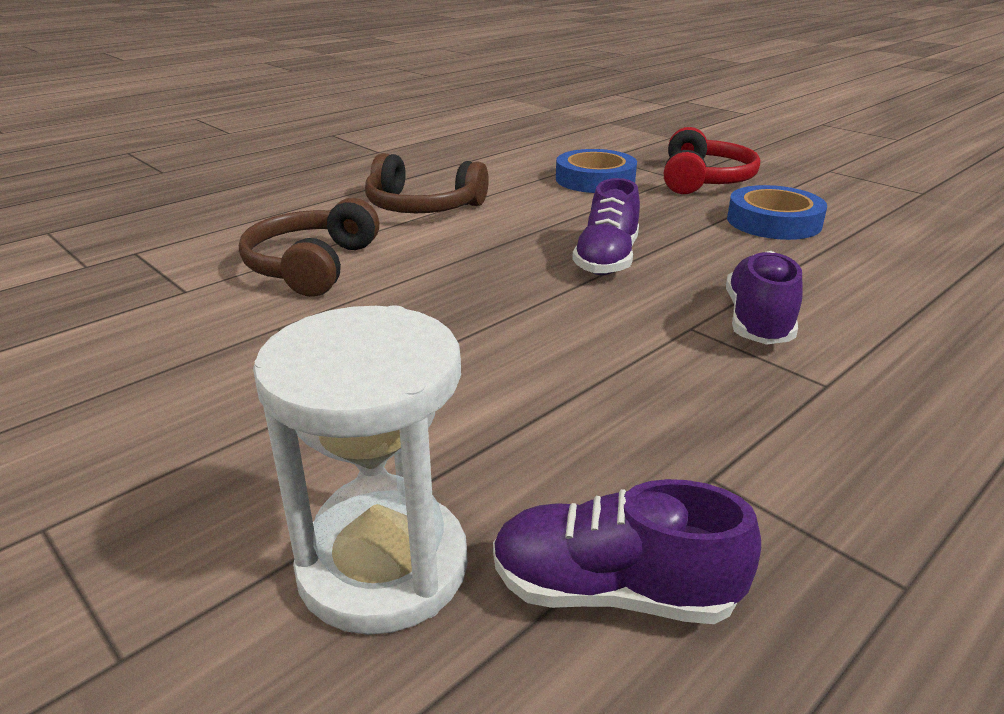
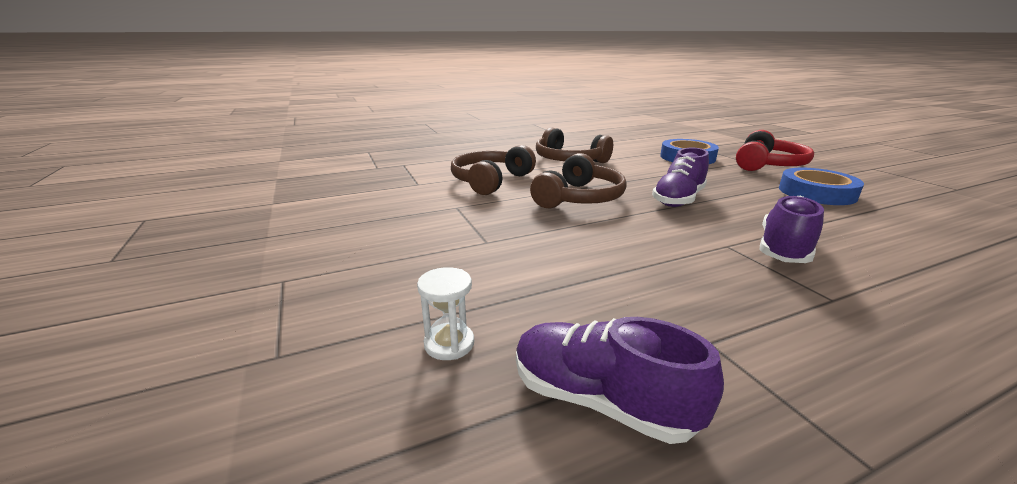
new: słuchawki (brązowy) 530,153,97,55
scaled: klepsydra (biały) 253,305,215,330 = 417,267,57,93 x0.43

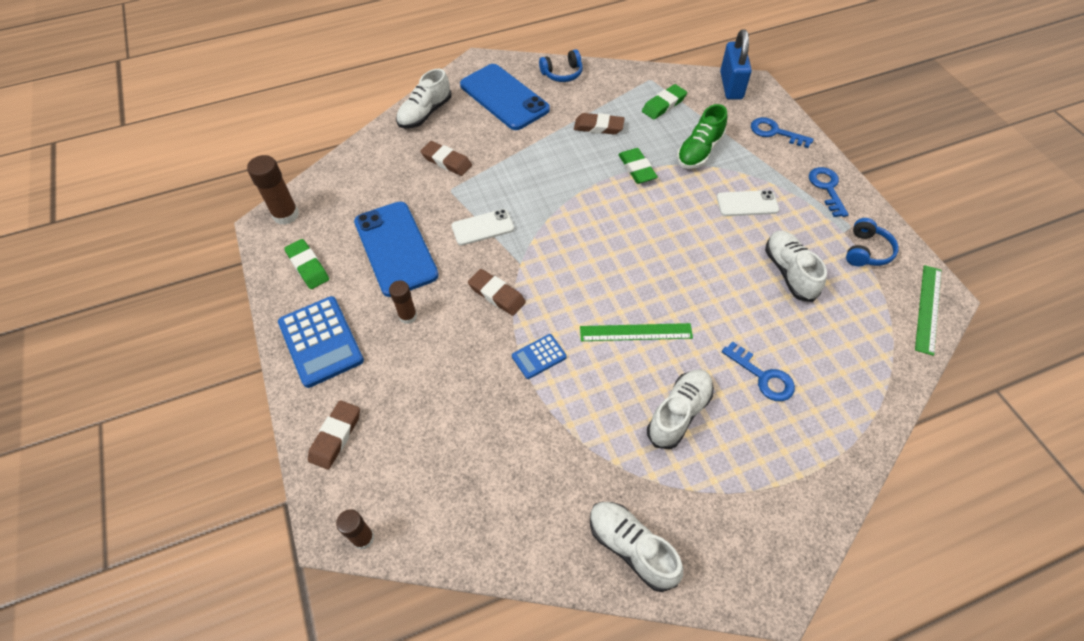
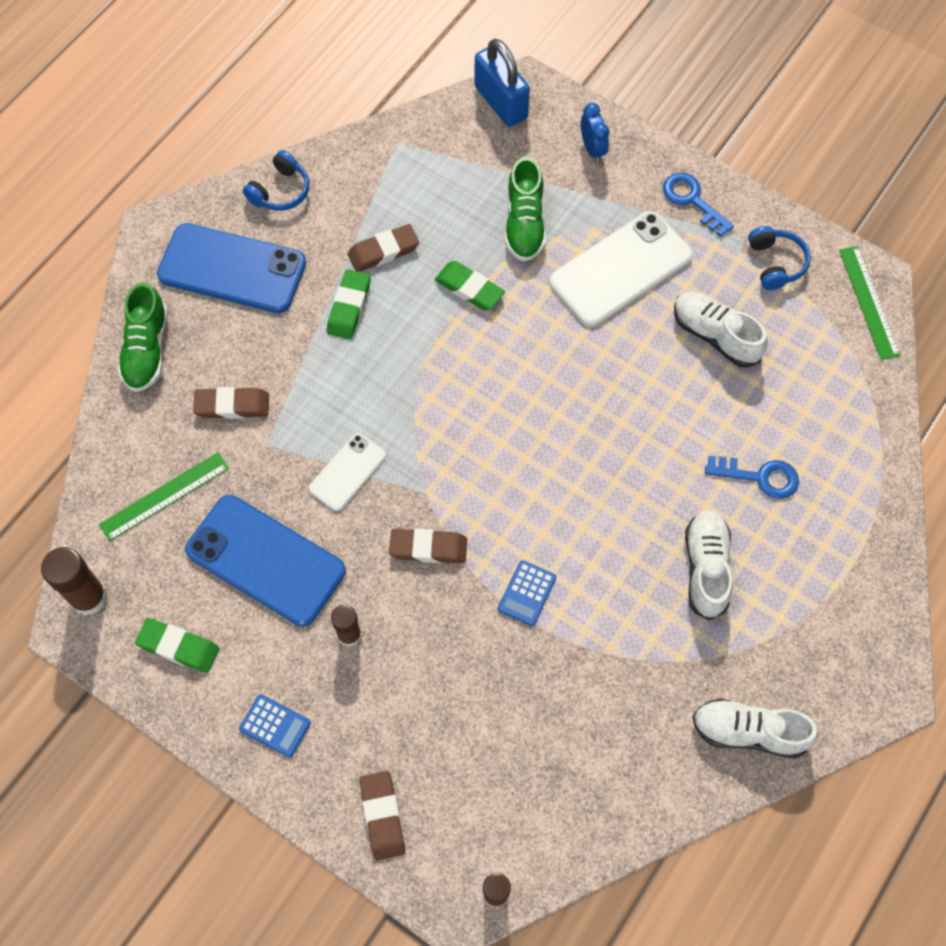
shifted: linijka (zielony) 580,323,113,18 to 99,452,130,89; gumka do mazania (zielony) 642,84,45,36 to 327,269,44,70
swapped: klucz (niebieski) 751,117,63,31 to budzik (niebieski) 581,103,28,59
repainted: but (biały) 396,69,56,59 to but (zielony) 118,283,50,109
scaled: kalkulator (niebieski) 278,296,86,92 = 239,694,72,64 x0.52; telefon (biały) 717,190,62,26 = 549,211,144,116 x1.84

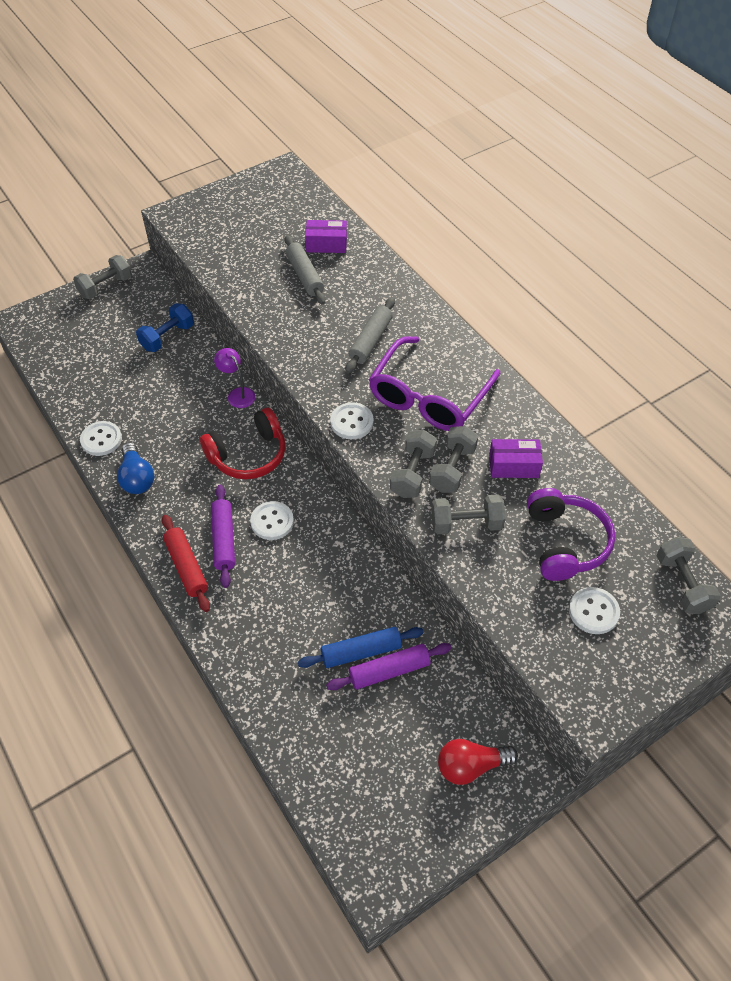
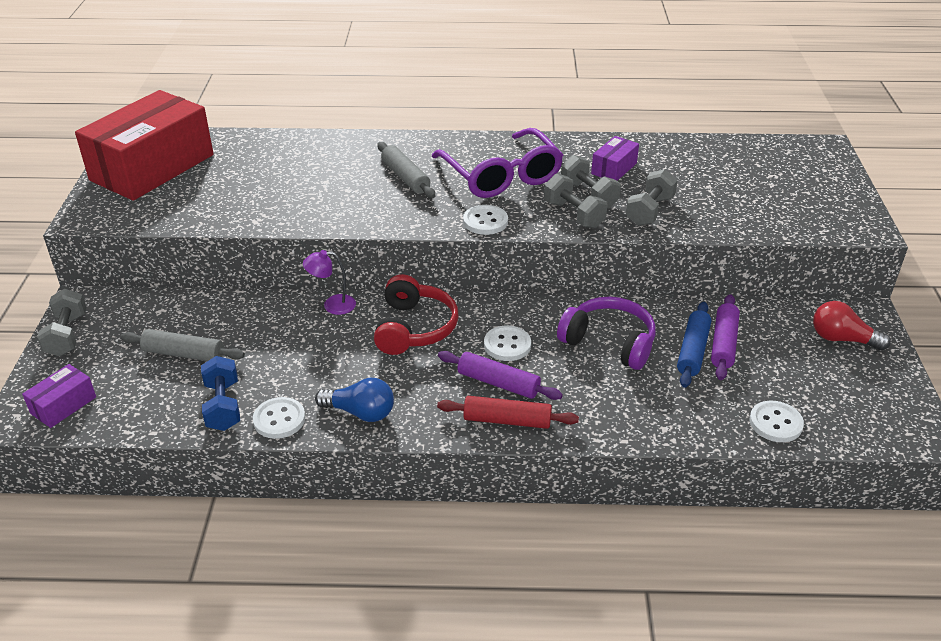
gone: hantel (szary) 657,537,64,77
new: pudełko (czerwony) 75,90,139,111
shifted: hantel (niebieski) 136,303,58,49 to 201,356,39,75; wałek do ciasta (szary) 284,235,42,70 to 120,329,125,32; pudełko (fioletowy) 305,220,42,33 to 22,364,74,64; słuchawki (fioletowy) 527,488,88,93 to 557,297,99,73; guzik (biały) 569,587,51,47 to 749,401,55,41
rotated: żarówka (czerwony) 438,739,80,46 = 813,301,78,50 90 degrees clockwise

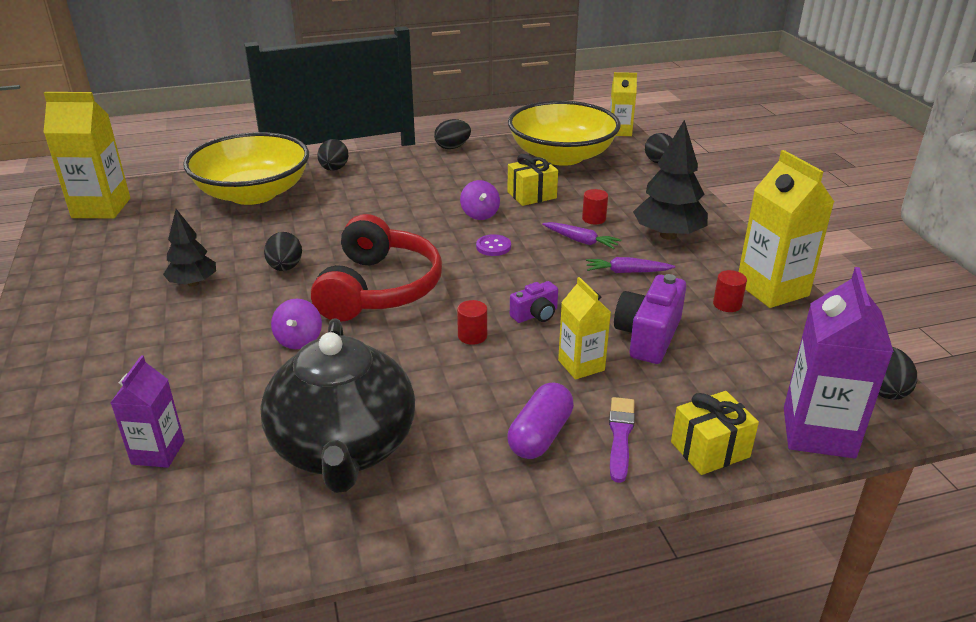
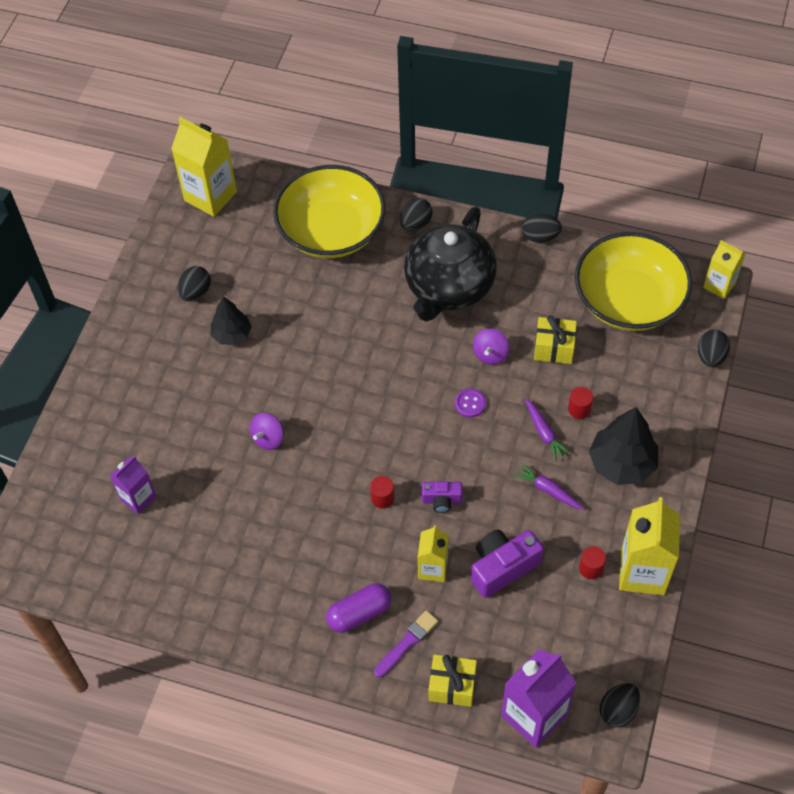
gone: słuchawki (czerwony) 311,214,131,107
shifted: imbryk (czarny) 260,318,155,175 to 404,207,93,115; jajko (czarny) 264,232,38,39 to 178,266,33,35

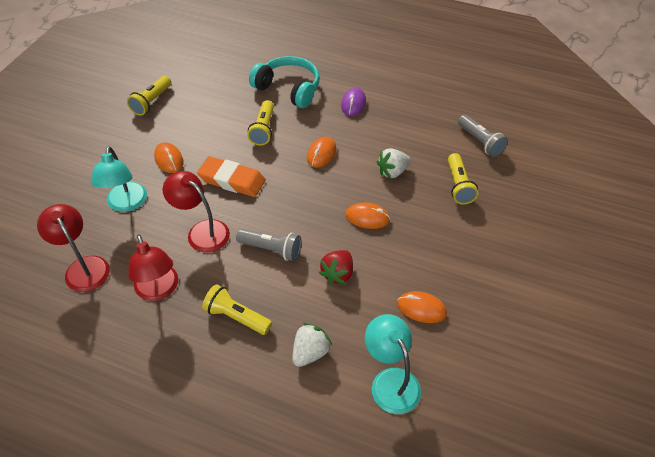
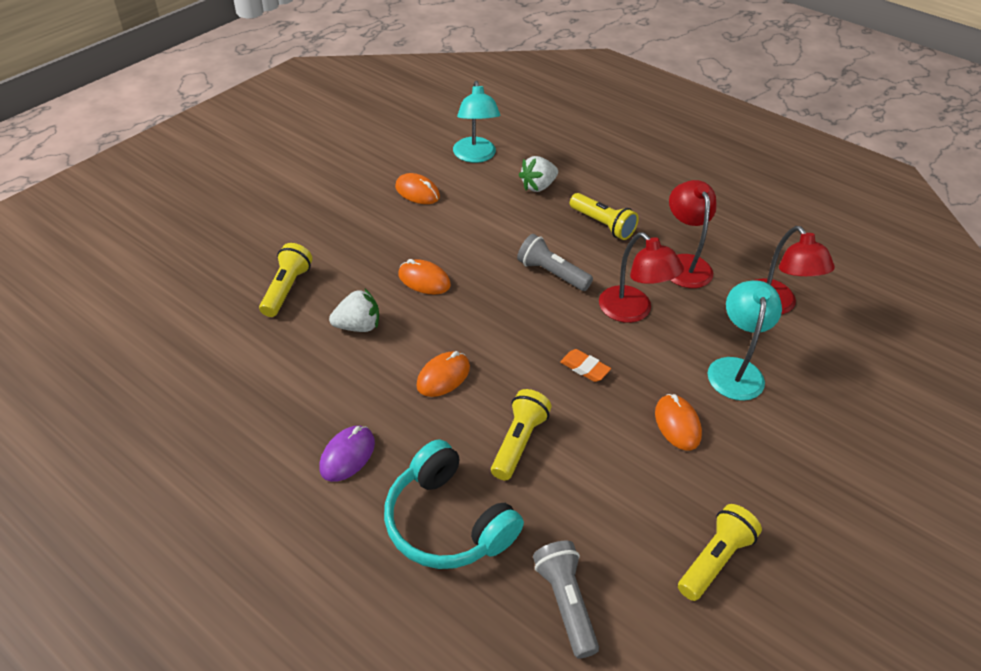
gone: truskawka (czerwony) 319,250,34,35
shifted: latarka (szary) 458,115,50,42 to 533,541,66,118
scaled: gumka do mazania (pomarańczowy) 197,156,69,41 = 560,349,51,33 x0.52

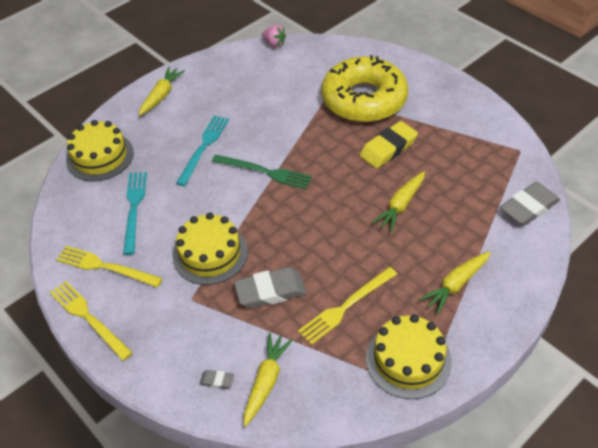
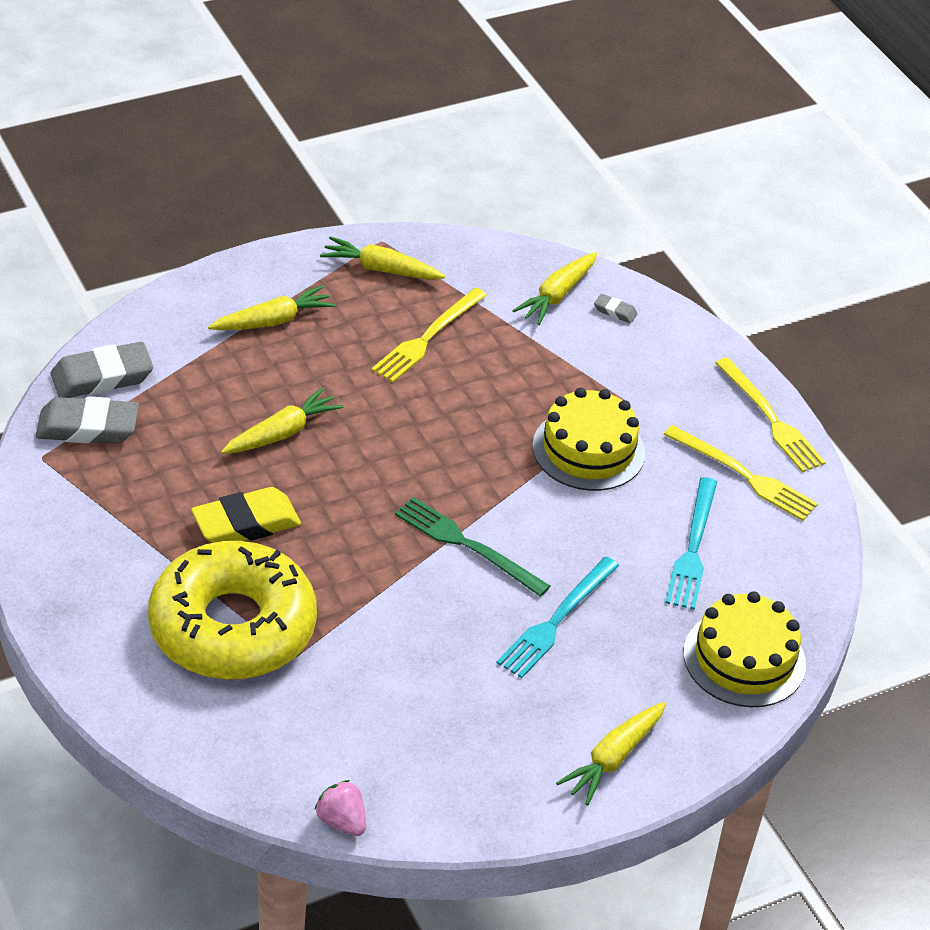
shifted: gumka do mazania (szary) 234,267,73,41 to 35,396,104,48
swapped: tort (żółty) 366,314,86,85 to marchewka (żółty) 320,236,125,44
rotated: widelec (żółty) 298,267,99,78 = 371,288,116,94 150 degrees clockwise

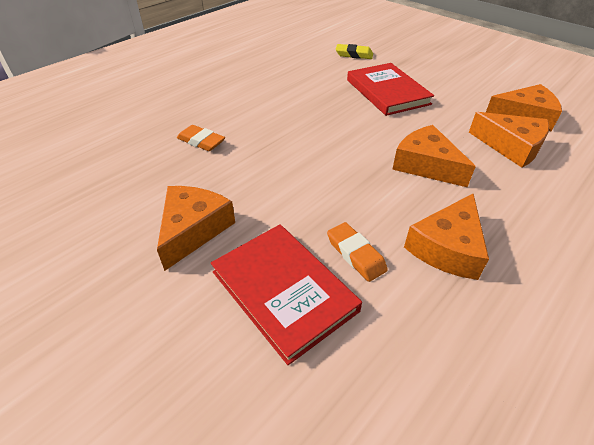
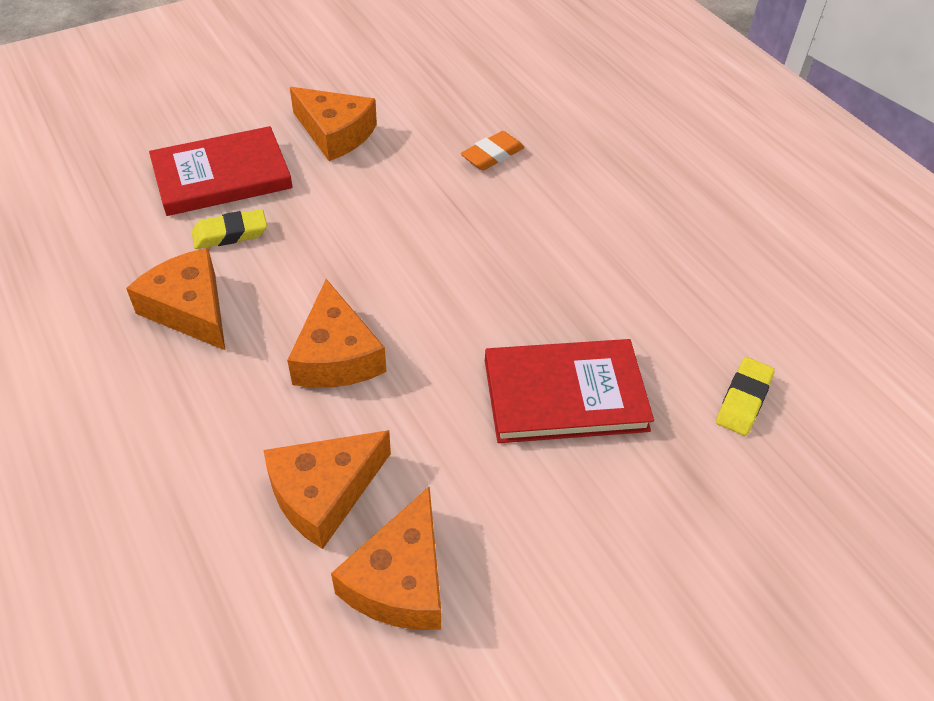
repainted: gumka do mazania (pomarańczowy) 327,222,61,60 to gumka do mazania (żółty) 192,209,75,40
rotated: ser (pomarańczowy) 392,125,84,62 = 287,279,99,109 105 degrees clockwise

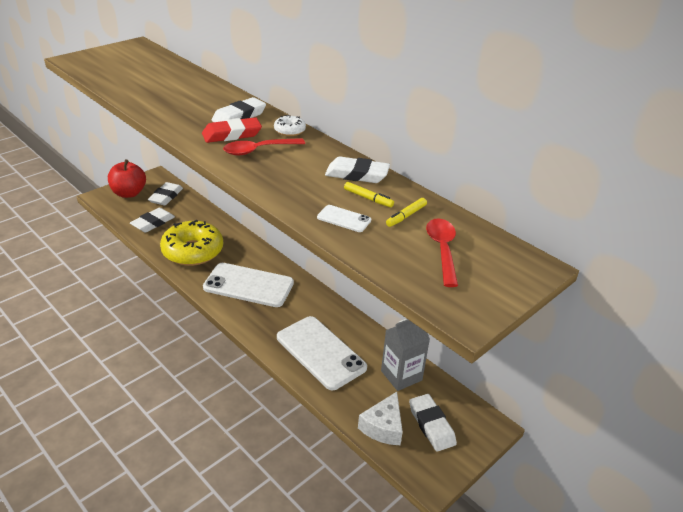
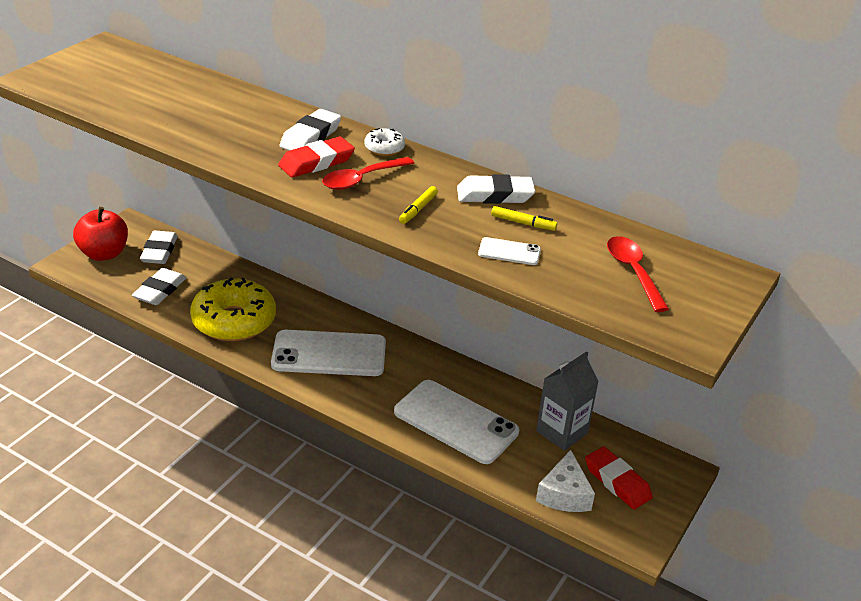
shifted: flamaster (żółty) 386,198,41,29 to 399,186,39,38
repainted: gumka do mazania (biały) 409,394,48,58 to gumka do mazania (czerwony) 585,447,68,62

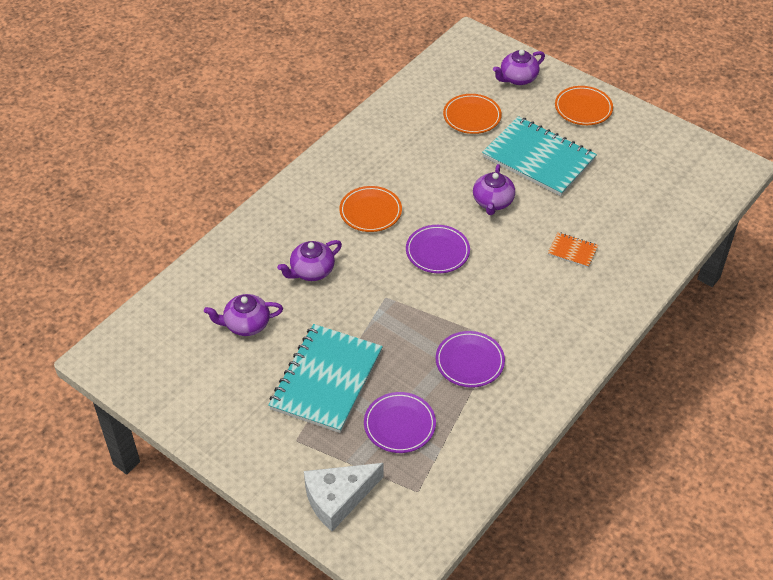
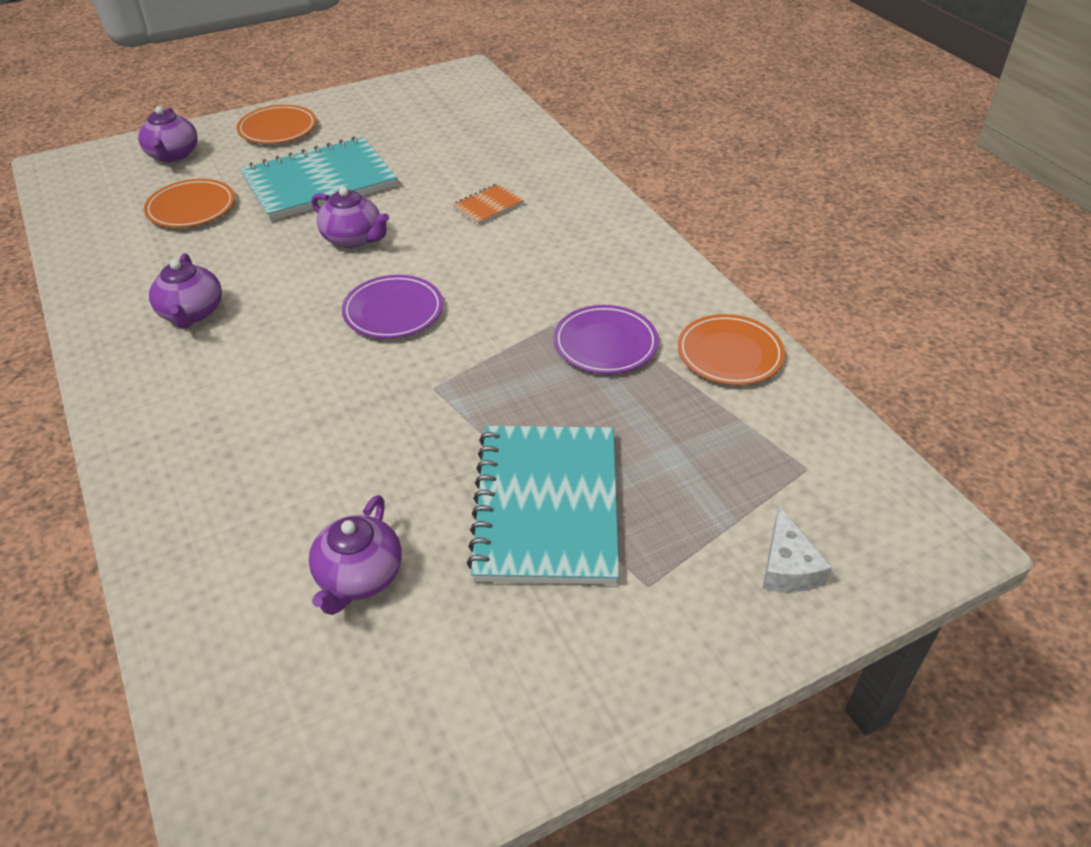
gone: talerz (fioletowy) 364,392,72,61
shifted: imbryk (fioletowy) 277,240,65,41 to 149,253,73,76; talerz (pomarańczowy) 339,186,63,46 to 678,314,107,71
rotated: zeszyt (turkusowy) 268,324,115,109 = 467,426,152,159 45 degrees clockwise
scaled: ser (biały) 304,463,80,68 = 762,506,70,86 x0.61

